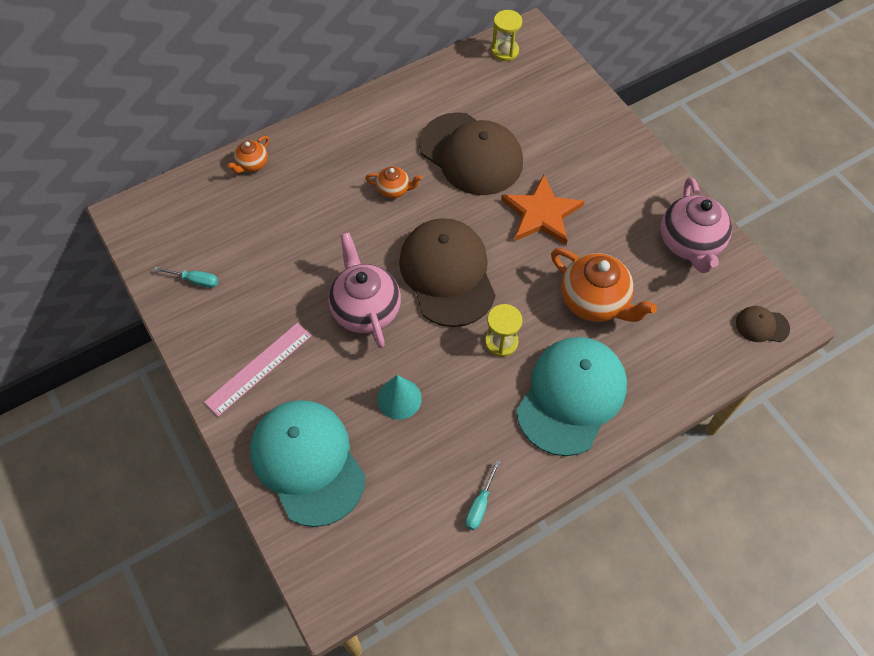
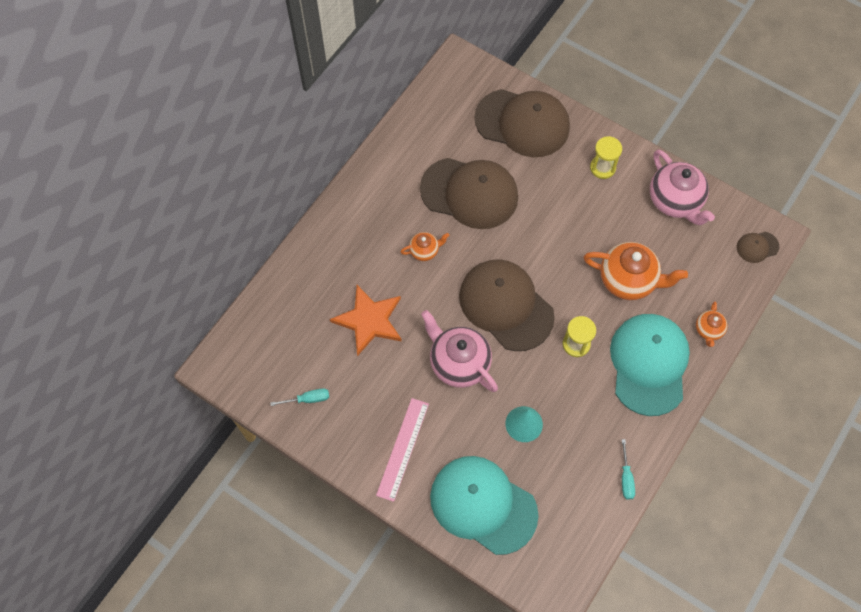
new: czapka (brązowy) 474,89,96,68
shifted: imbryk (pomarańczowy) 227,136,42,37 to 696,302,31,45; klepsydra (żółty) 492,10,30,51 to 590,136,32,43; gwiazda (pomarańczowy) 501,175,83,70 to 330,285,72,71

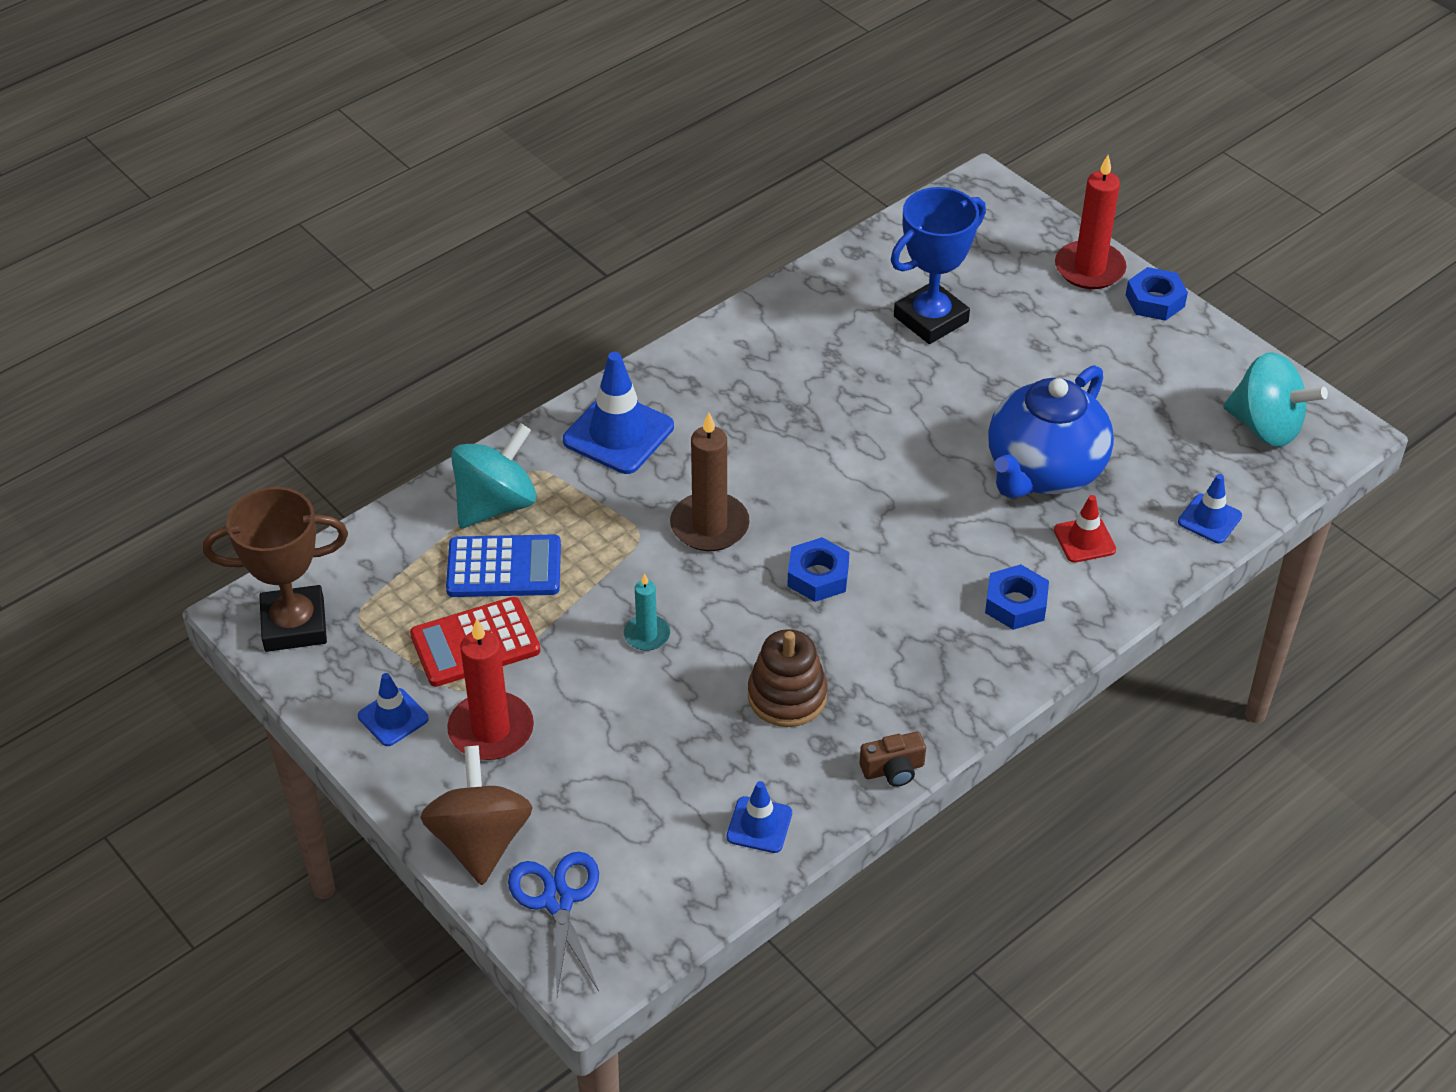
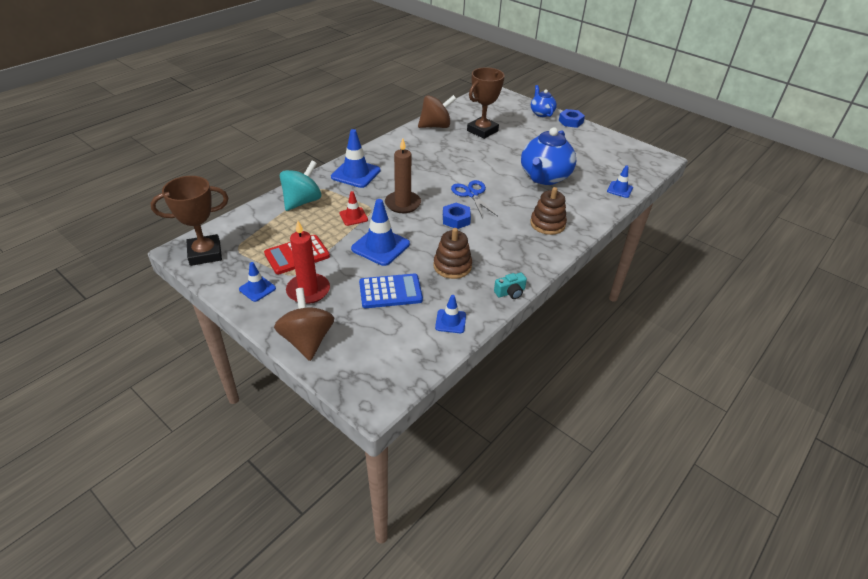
gone: bączek (turkusowy) 1223,352,105,95
new: bączek (brązowy) 418,95,38,33
shifted: kalkulator (niebieski) 446,534,115,63 to 359,274,64,34; nożyczki (niebieski) 508,852,91,144 to 451,180,46,38; pachołek (czerwony) 1054,495,62,68 to 339,191,29,35
swapped: świeca (turkusowy) 624,573,46,78 to pachołek (niebieski) 351,199,59,67; nakrętka (niebieski) 985,564,64,66 to zabawka nakładanka (brązowy) 530,187,37,48; świeca (czerwony) 1055,155,71,134 to imbryk (niebieski) 531,85,26,32
repainted: aparat fotograficzny (brązowy) 859,732,67,55 to aparat fotograficzny (turkusowy) 494,272,33,27; puchar (niebieski) 891,187,95,157 to puchar (brązowy) 467,67,38,72

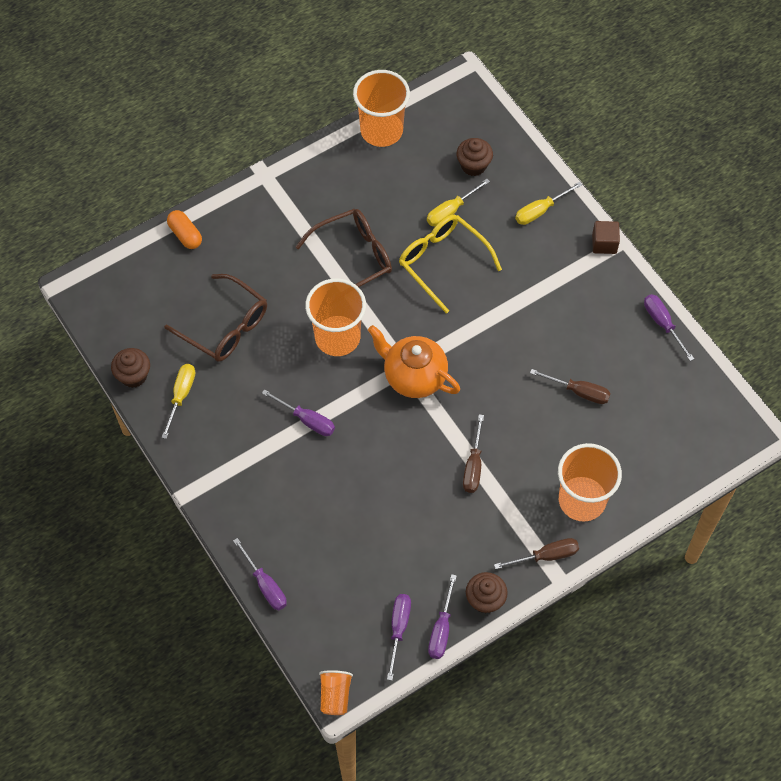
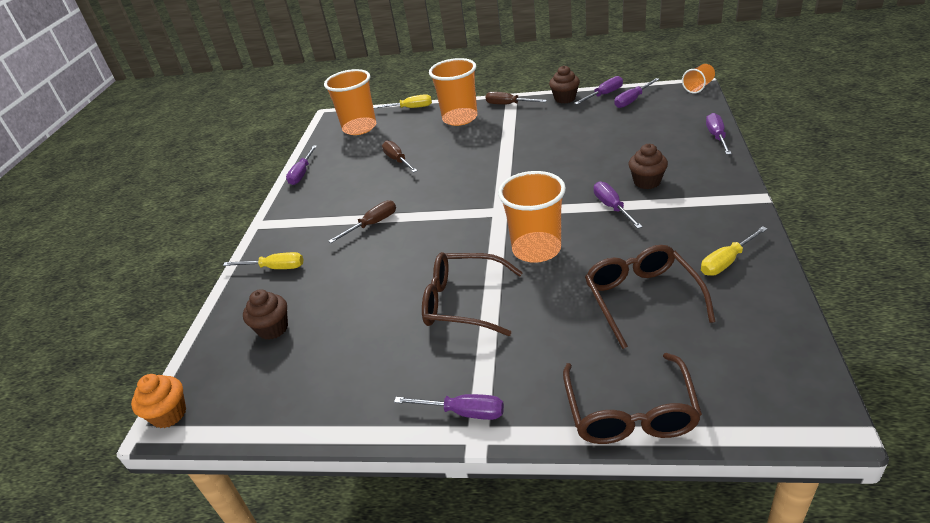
gone: imbryk (pomarańczowy) 368,325,92,73; okulary (żółty) 399,215,103,98; sześcian (brązowy) 592,221,28,33
new: muffinka (pomarańczowy) 131,374,55,54; śrubokręt (fioletowy) 394,394,110,26
shifted: muffinka (brązowy) 111,348,39,40 to 628,144,40,45; szklanka (pomarańczowy) 353,70,57,77 to 324,69,52,66; śrubokręt (żółty) 427,179,63,47 to 373,94,59,14; śrubokręt (brązowy) 463,414,21,79 to 328,200,68,43
swapped: kapsułka (pomarańczowy) 167,210,35,39 to okulary (brązowy) 563,353,139,91

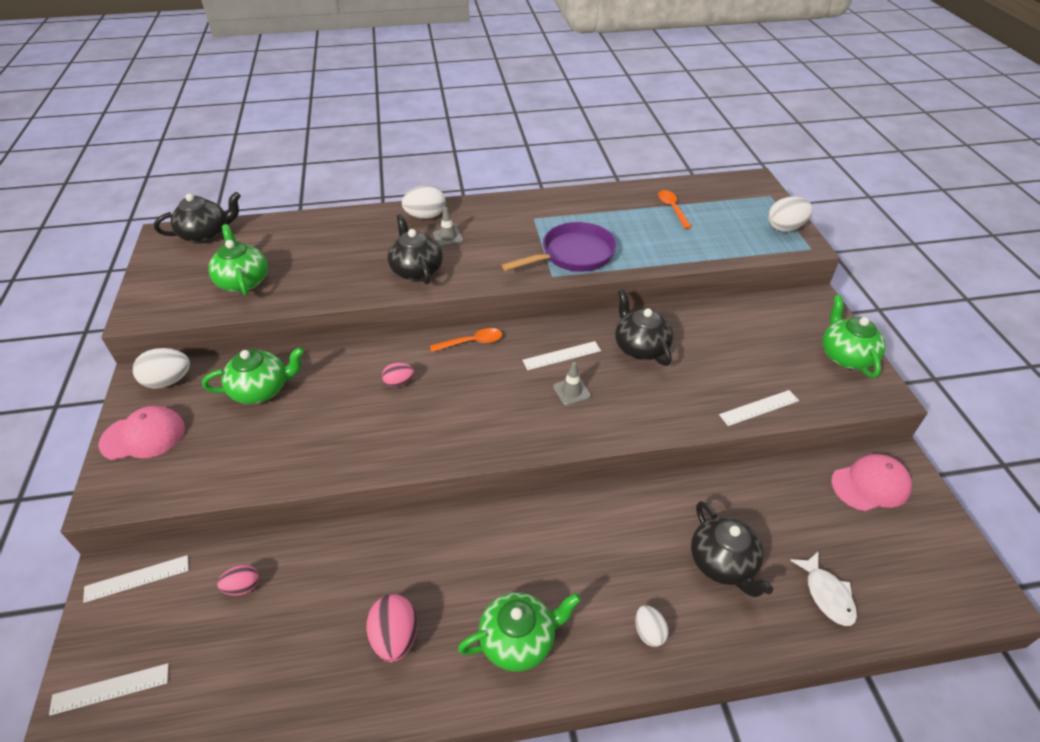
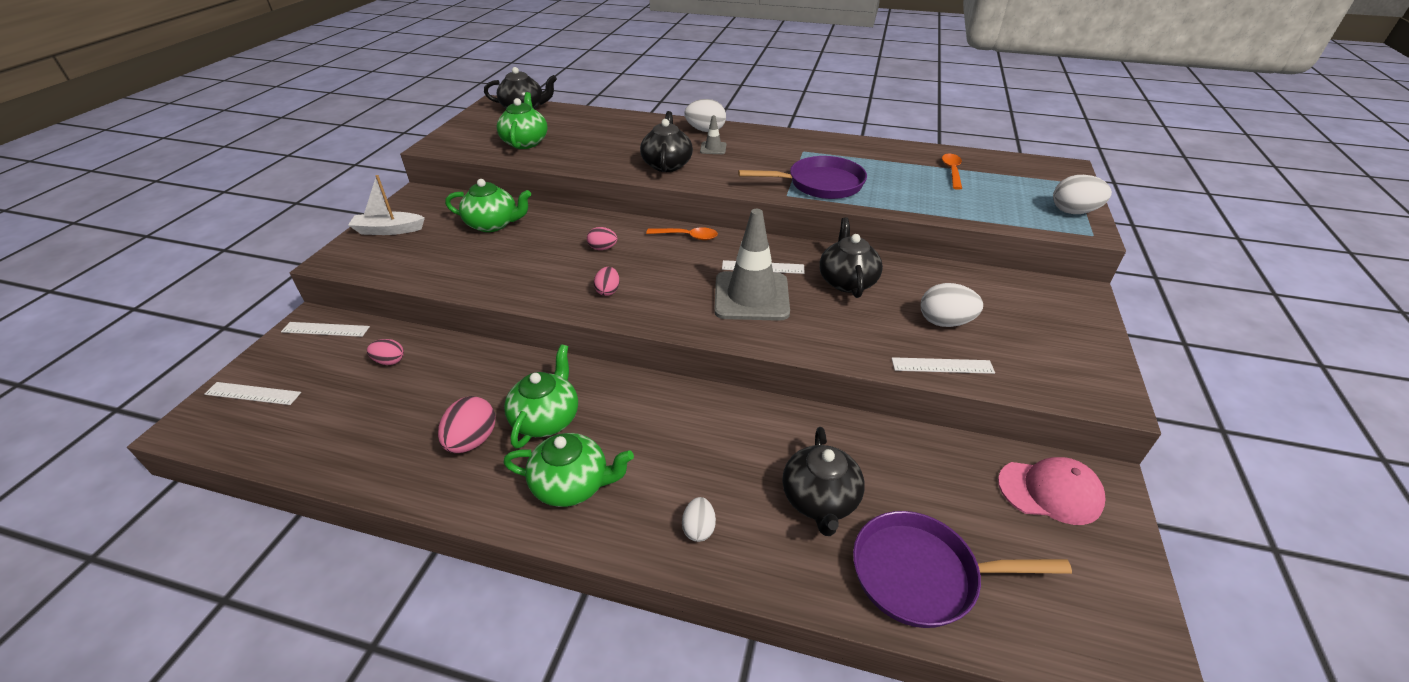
new: jajko (różowy) 594,267,26,29
shifted: jajko (biały) 133,348,57,41 to 921,283,62,44; imbryk (zielony) 822,295,64,83 to 504,344,74,105
swapped: czapka (różowy) 98,406,87,54 to łódka (biały) 348,175,77,60; ryba (biały) 790,551,67,75 to patelnia (fioletowy) 853,511,219,117
scaled: pachołek (szary) 553,362,38,44 = 714,209,76,112 x2.30

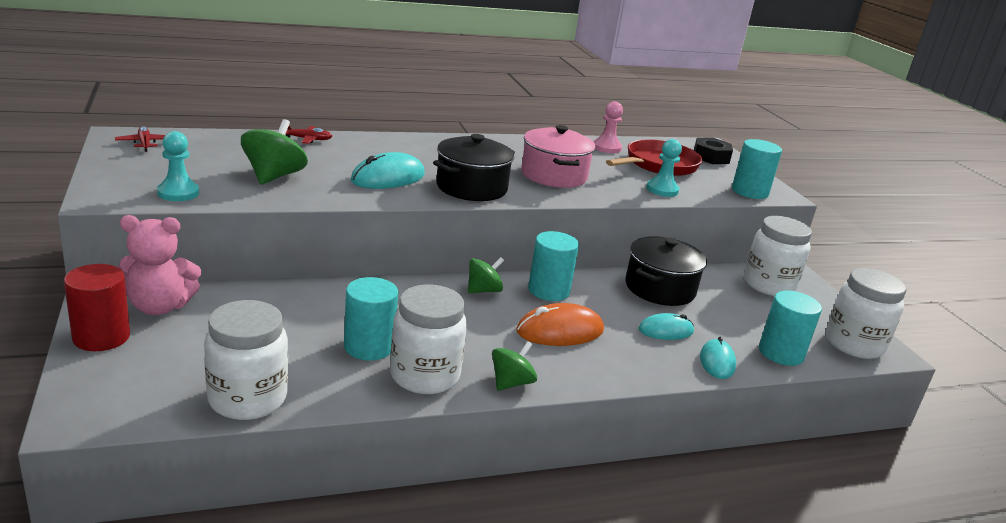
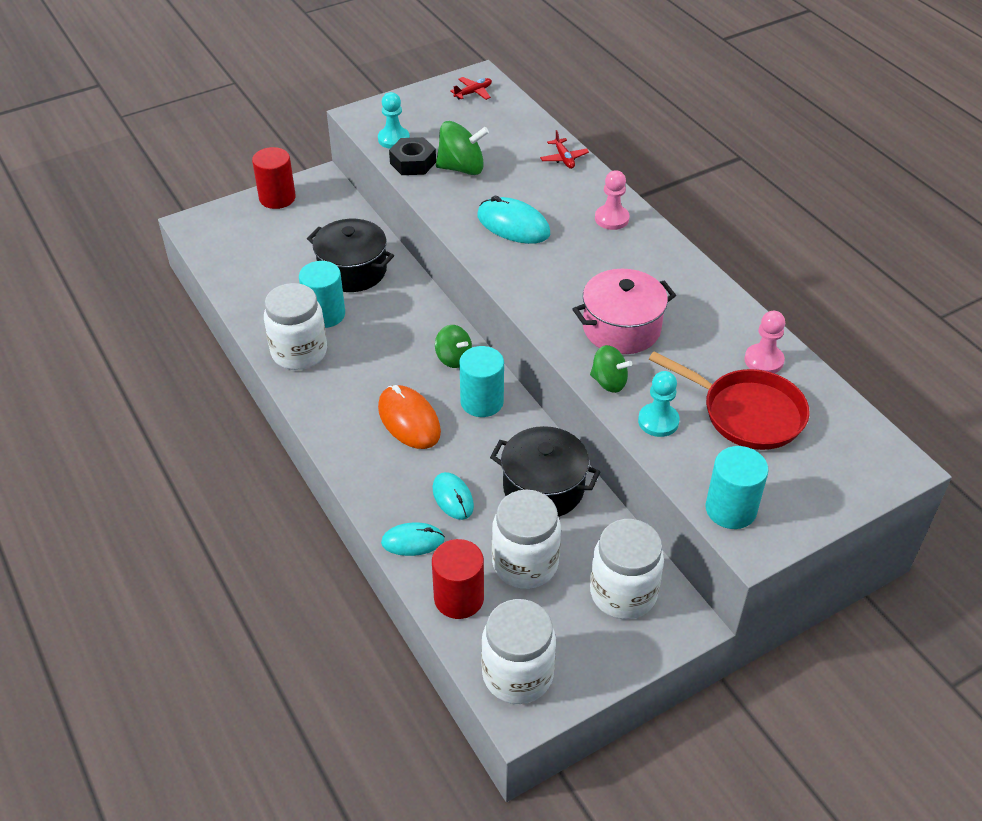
gone: miś (różowy) 118,215,83,100
new: pionek (różowy) 595,170,34,60
shifted: słoik (biały) 204,300,84,120 to 492,490,69,99; garnek (czarny) 433,134,82,67 to 307,219,87,73; bączek (zielony) 492,341,45,50 to 590,345,42,48; nakrętka (czarny) 694,138,39,26 to 389,137,47,38
repainted: walec (turkusowy) 759,290,63,76 to walec (czerwony) 432,539,52,80

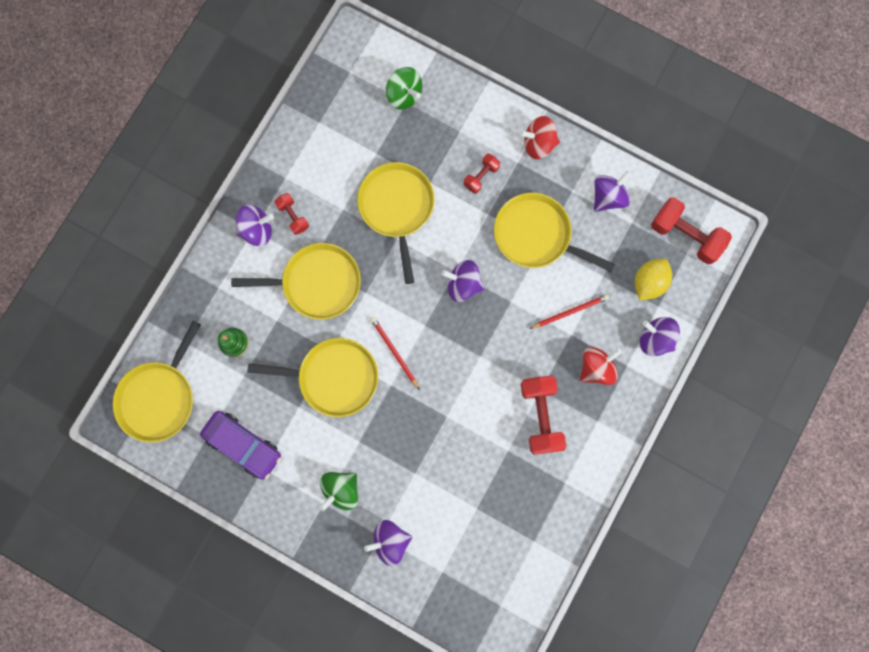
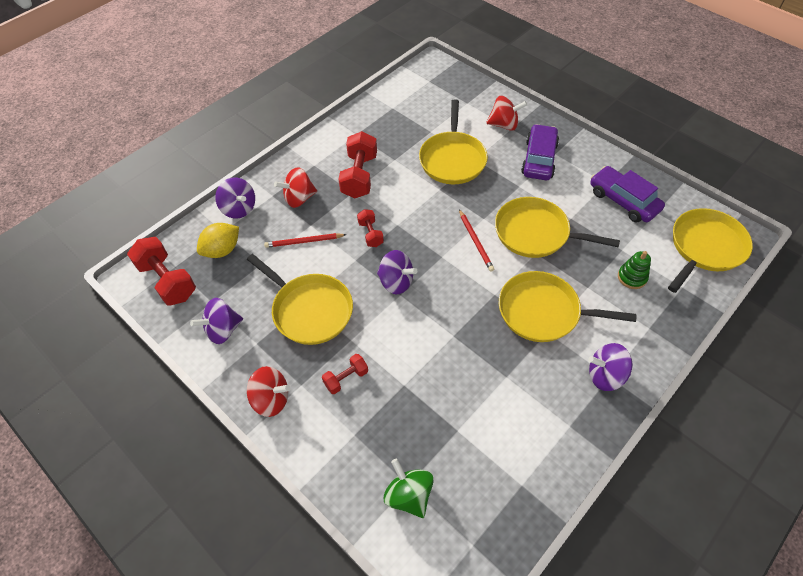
shifted: hantel (czerwony) 274,193,35,42 to 357,209,27,38; patelnia (żółty) 357,162,78,122 to 419,99,69,85
swapped: bączek (zielony) 320,472,38,39 to samochód (fioletowy) 521,124,38,56
repainted: bączek (fioletowy) 364,520,48,46 to bączek (czerwony) 486,96,41,35

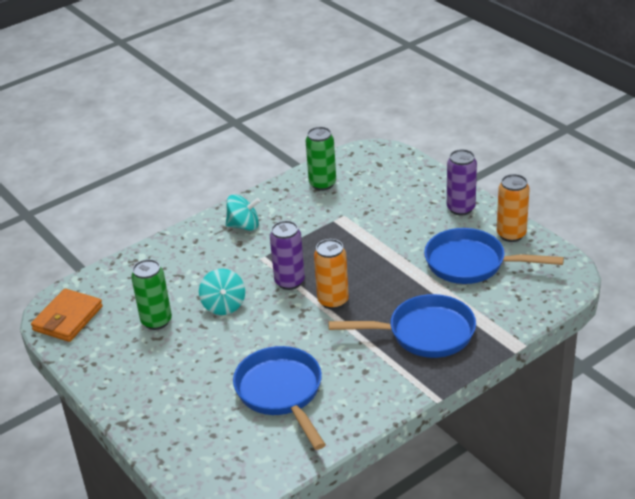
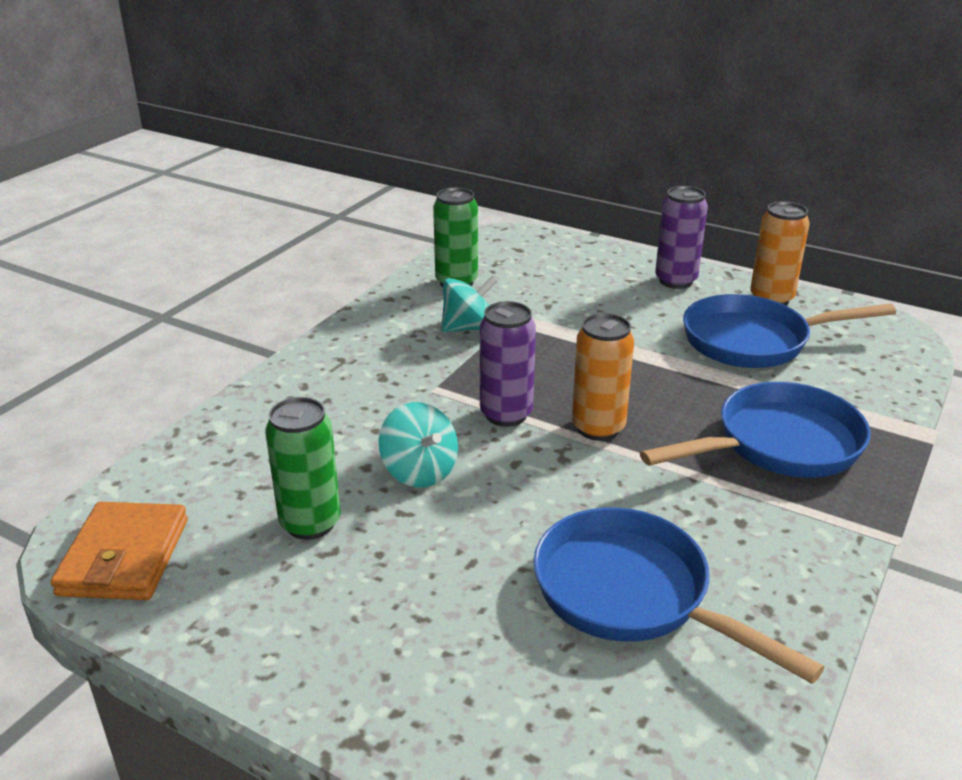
shifted: bączek (turkusowy) 226,195,34,36 to 441,276,56,56

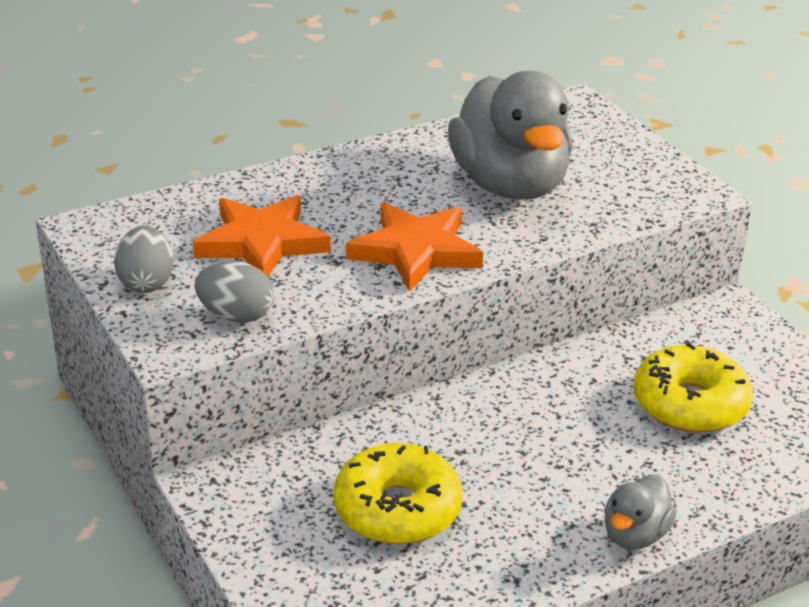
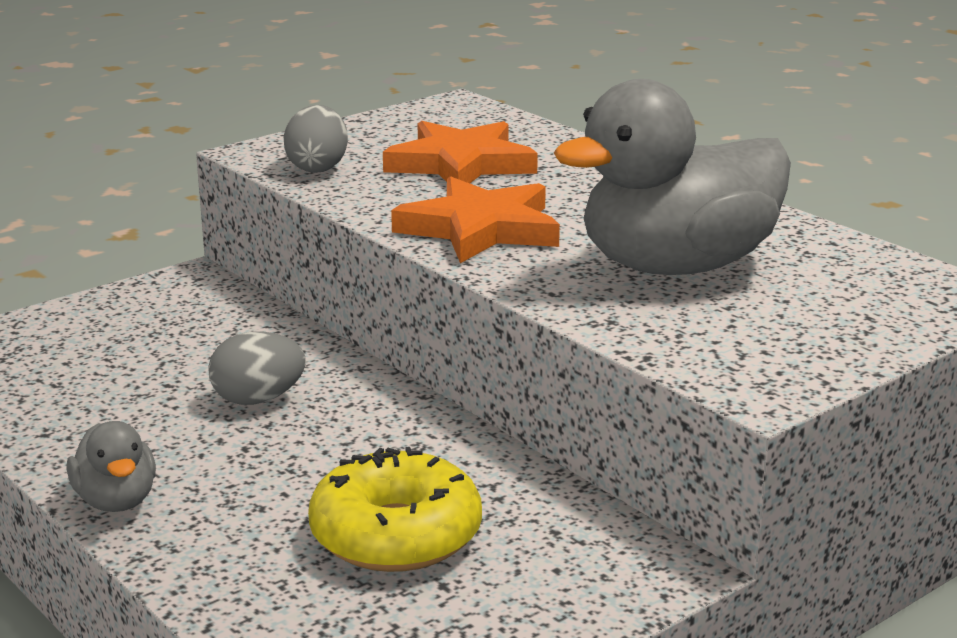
gone: donut (żółty) 334,443,128,101
shifted: jajko (szary) 114,226,60,67 to 208,331,98,74
rotated: kaczka (szary) 604,474,72,76 = 67,421,89,91 135 degrees counterclockwise

